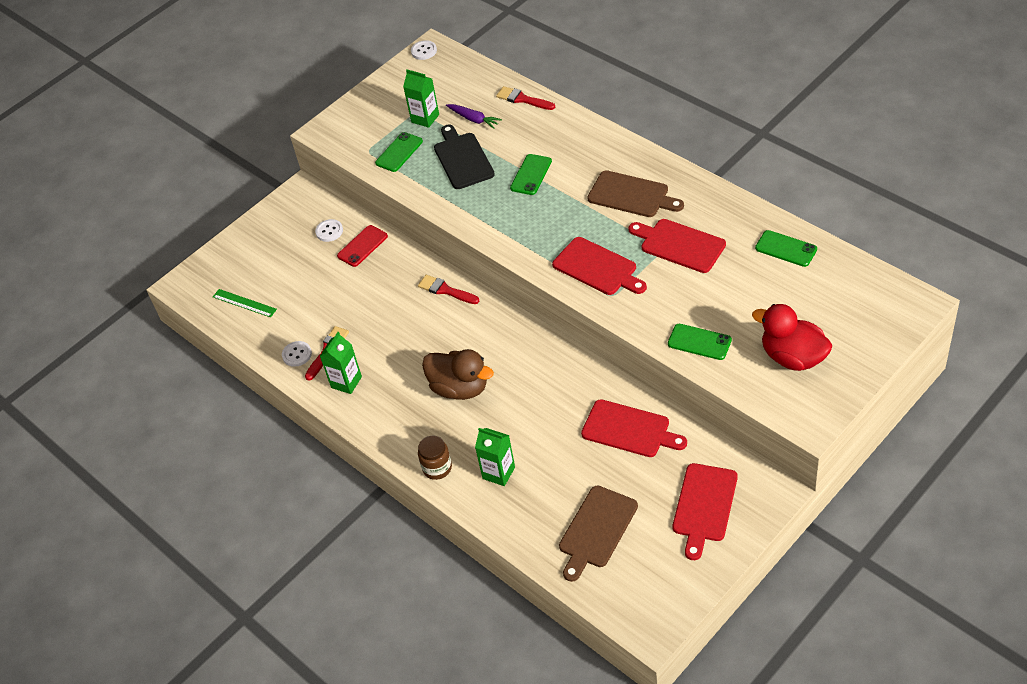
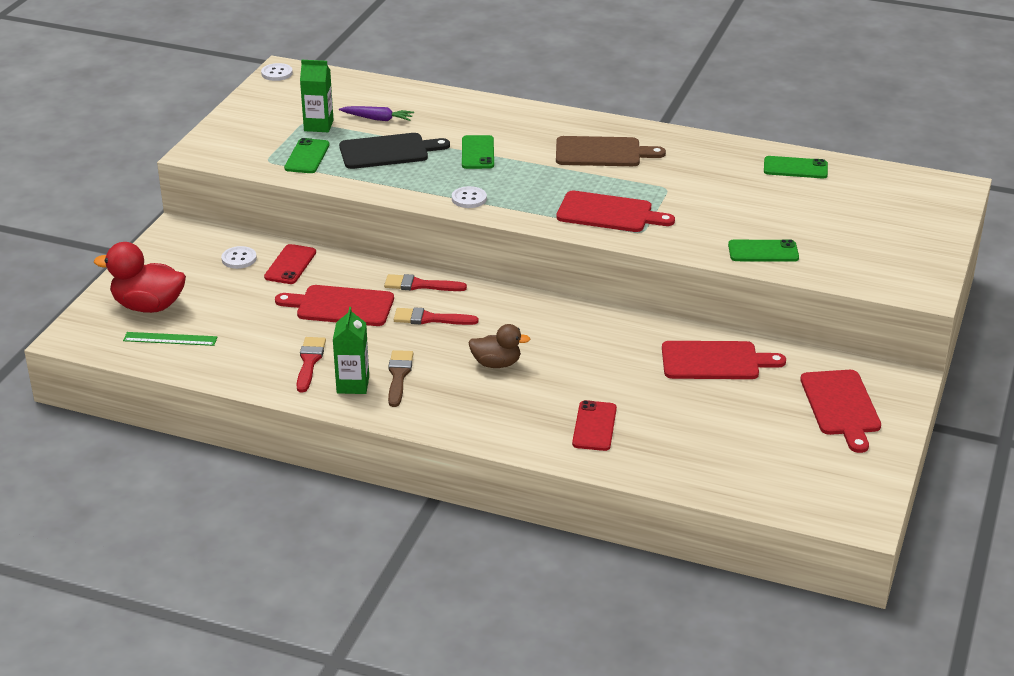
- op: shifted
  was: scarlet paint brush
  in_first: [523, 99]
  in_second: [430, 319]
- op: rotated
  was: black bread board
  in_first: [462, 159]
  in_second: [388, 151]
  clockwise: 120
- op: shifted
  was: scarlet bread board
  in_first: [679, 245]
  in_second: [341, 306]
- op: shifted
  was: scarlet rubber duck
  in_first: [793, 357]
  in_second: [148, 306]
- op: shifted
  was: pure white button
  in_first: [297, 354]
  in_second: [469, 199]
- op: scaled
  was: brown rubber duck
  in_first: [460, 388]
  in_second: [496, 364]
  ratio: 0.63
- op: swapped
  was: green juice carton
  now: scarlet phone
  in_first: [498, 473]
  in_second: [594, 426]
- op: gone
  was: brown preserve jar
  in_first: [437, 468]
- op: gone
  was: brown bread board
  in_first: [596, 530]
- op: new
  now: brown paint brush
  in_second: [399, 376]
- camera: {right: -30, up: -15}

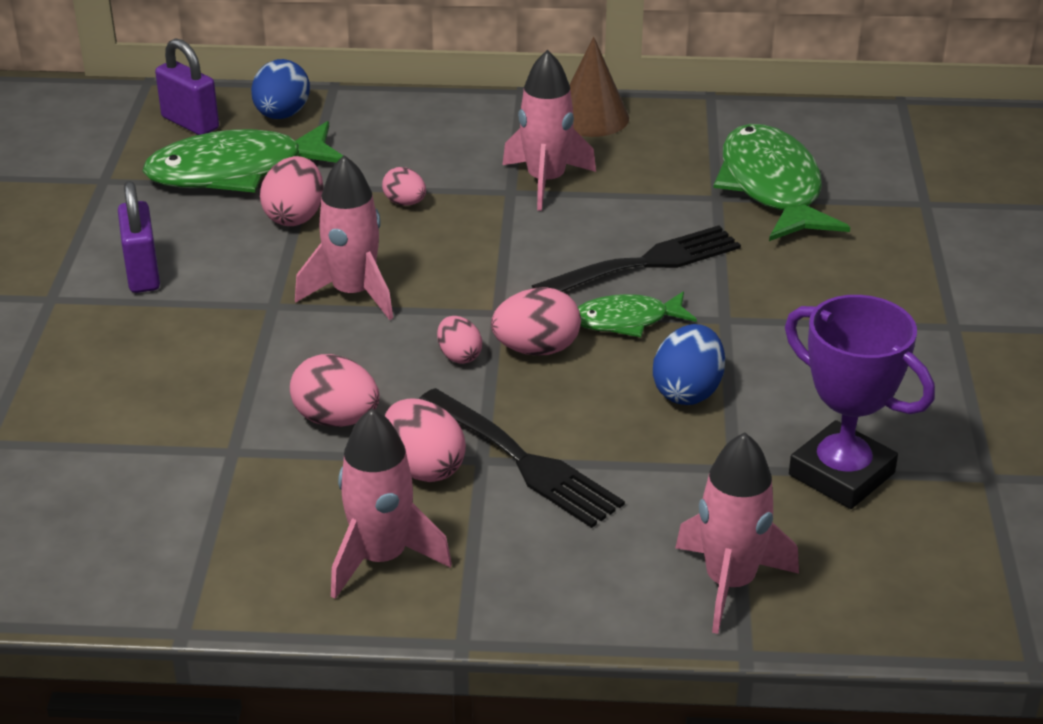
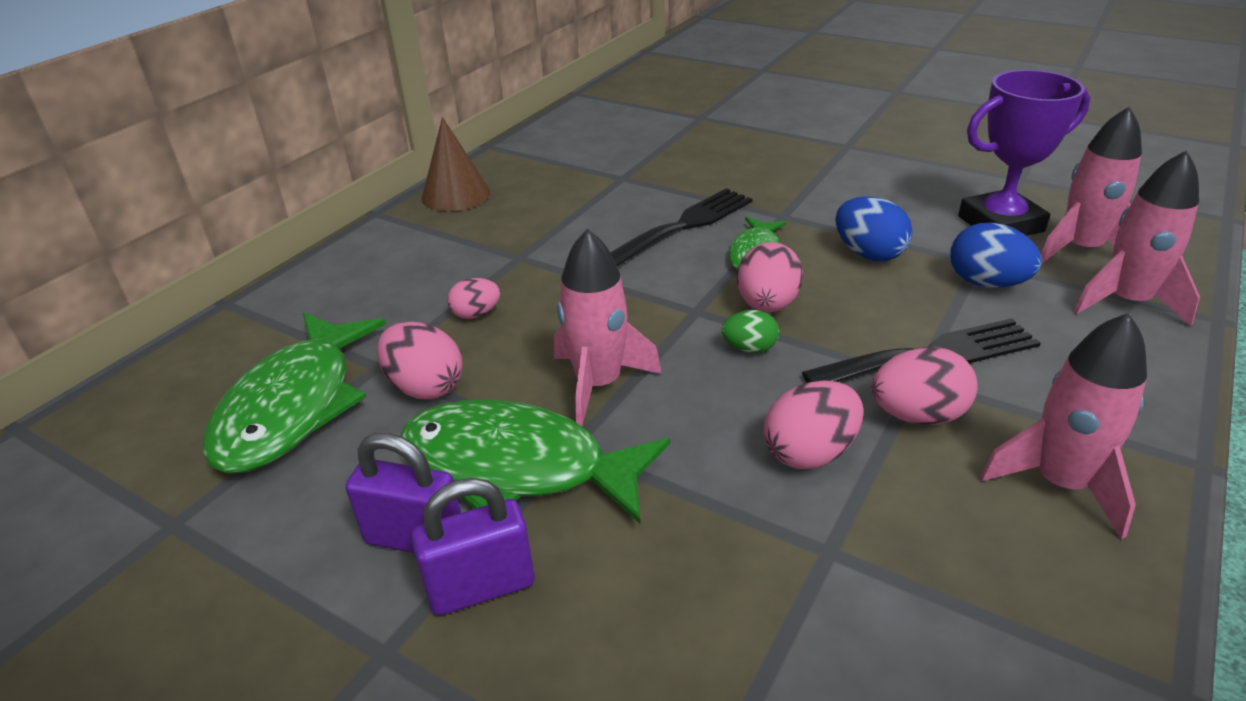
- op: shifted
  was: royal purple lock
  in_first: [190, 123]
  in_second: [481, 587]
- op: shifted
  was: rosy rocket
  in_first: [546, 181]
  in_second: [1080, 249]
- op: shifted
  was: royal blue egg
  in_first: [282, 115]
  in_second: [986, 283]
- op: shifted
  was: green fish figure
  in_first: [772, 187]
  in_second: [517, 467]
- op: rotated
  was: black table fork
  in_first: [645, 263]
  in_second: [683, 226]
  clockwise: 45
- op: repainted
  was: rosy egg
  now: green egg
  in_first: [459, 356]
  in_second: [749, 348]
- camera: {right: -60, up: 0}

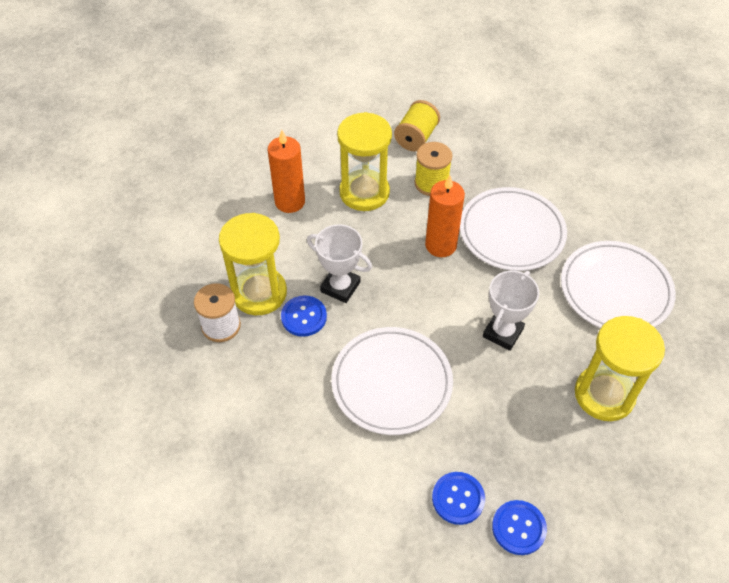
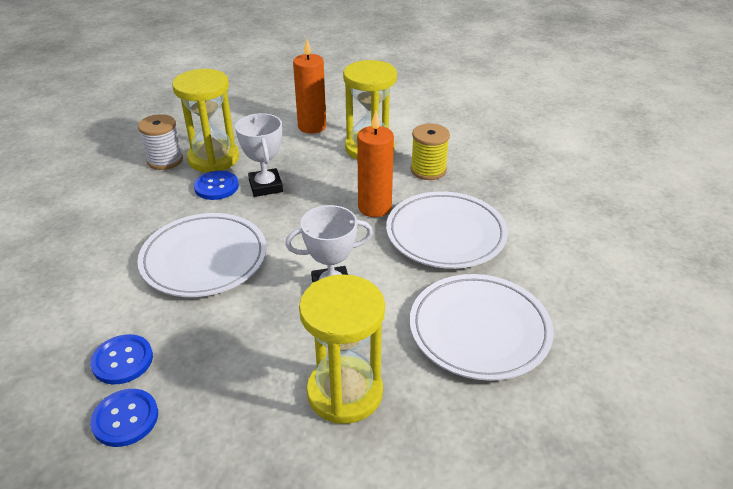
- op: gone
  was: bright yellow bobbin
  in_first: [416, 137]
- camera: {right: 45, up: -15}

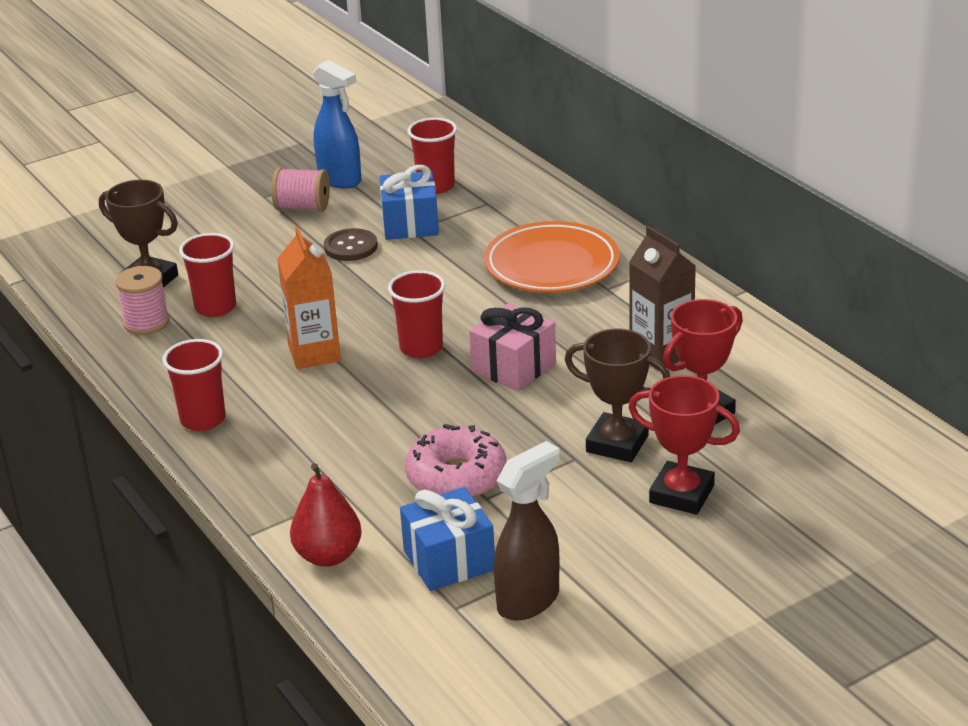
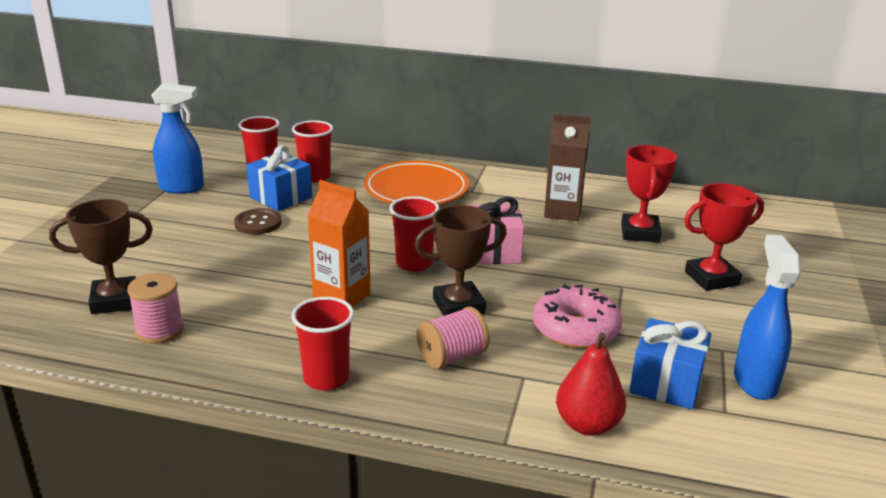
- op: shifted
  was: rosy bobbin
  in_first: [302, 207]
  in_second: [452, 356]
- op: shifted
  was: scarlet beaker
  in_first: [215, 307]
  in_second: [315, 177]
- op: shifted
  was: brown trophy
  in_first: [617, 444]
  in_second: [459, 306]
- op: repainted
  was: brown spray bottle
  now: royal blue spray bottle
  in_first: [529, 601]
  in_second: [754, 381]
- camera: {right: -45, up: -5}

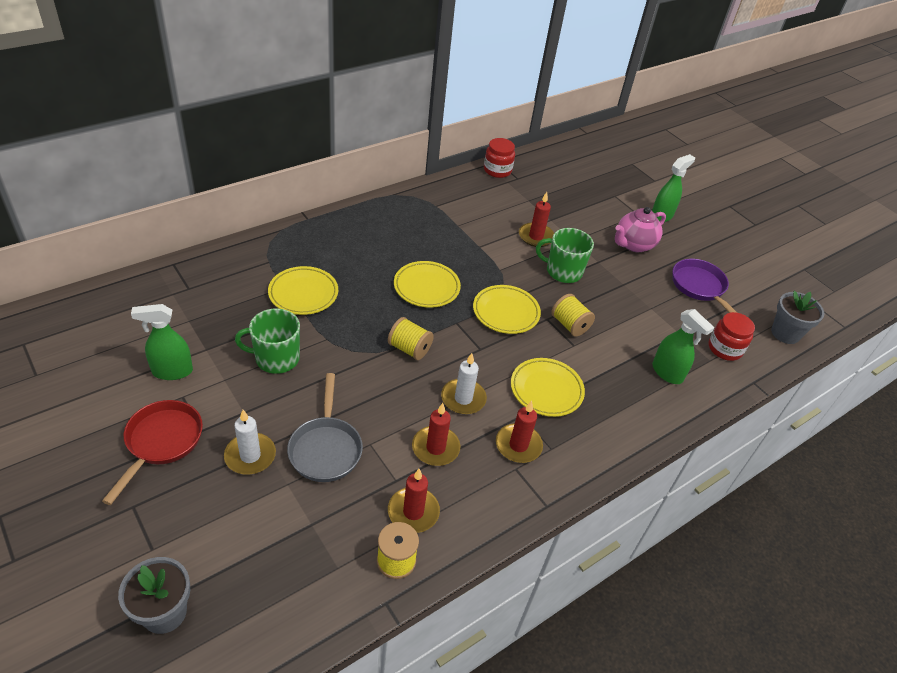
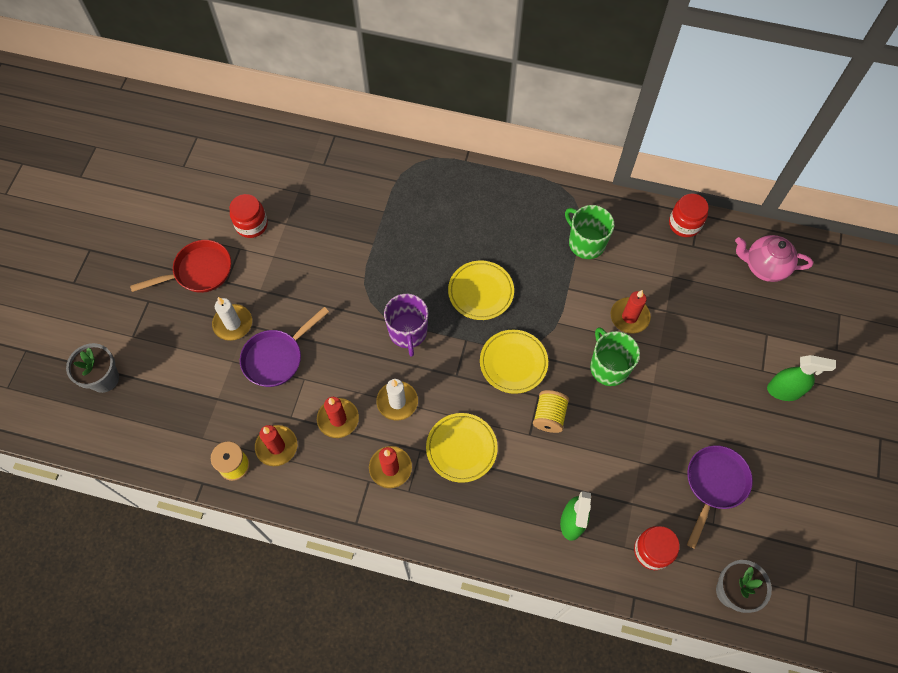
- op: shifted
  was: rosy china teapot
  in_first: [633, 245]
  in_second: [764, 267]
- op: gone
  was: bright yellow plate
  in_first: [303, 294]
- op: swapped
  was: green spray bottle
  now: scarlet preserve jar
  in_first: [172, 371]
  in_second: [251, 224]
- op: shifted
  was: green coffee mug
  in_first: [276, 358]
  in_second: [586, 243]
- op: swapped
  was: bright yellow bobbin
  now: royal purple coffee mug
  in_first: [409, 349]
  in_second: [408, 332]
- op: repainted
  was: grey frying pan
  now: royal purple frying pan
  in_first: [325, 448]
  in_second: [276, 357]
- camera: {right: 55, up: 20}

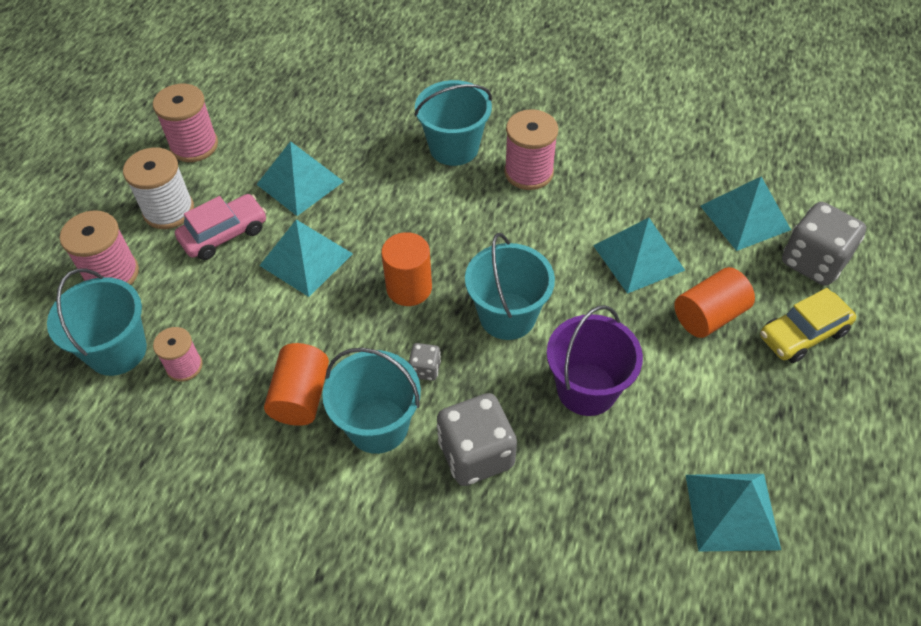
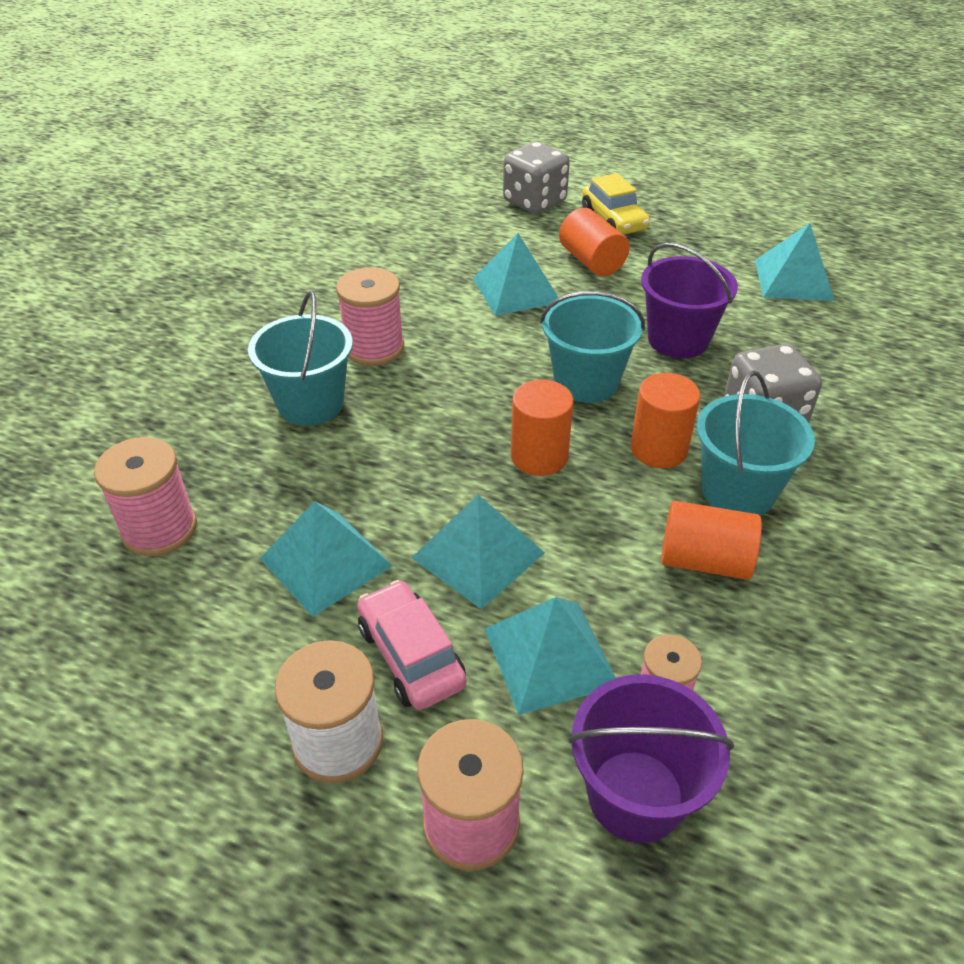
- op: shifted
  was: rosy bobbin
  in_first: [194, 145]
  in_second: [159, 529]
- op: shifted
  was: aqua solid pyramid
  in_first: [744, 217]
  in_second: [550, 656]
- op: repainted
  was: aqua sand bucket
  now: royal purple sand bucket
  in_first: [117, 350]
  in_second: [635, 795]
- op: swapped
  was: grey dice
  now: bright orange cylinder
  in_first: [425, 369]
  in_second: [658, 449]
- camera: {right: -85, up: -10}

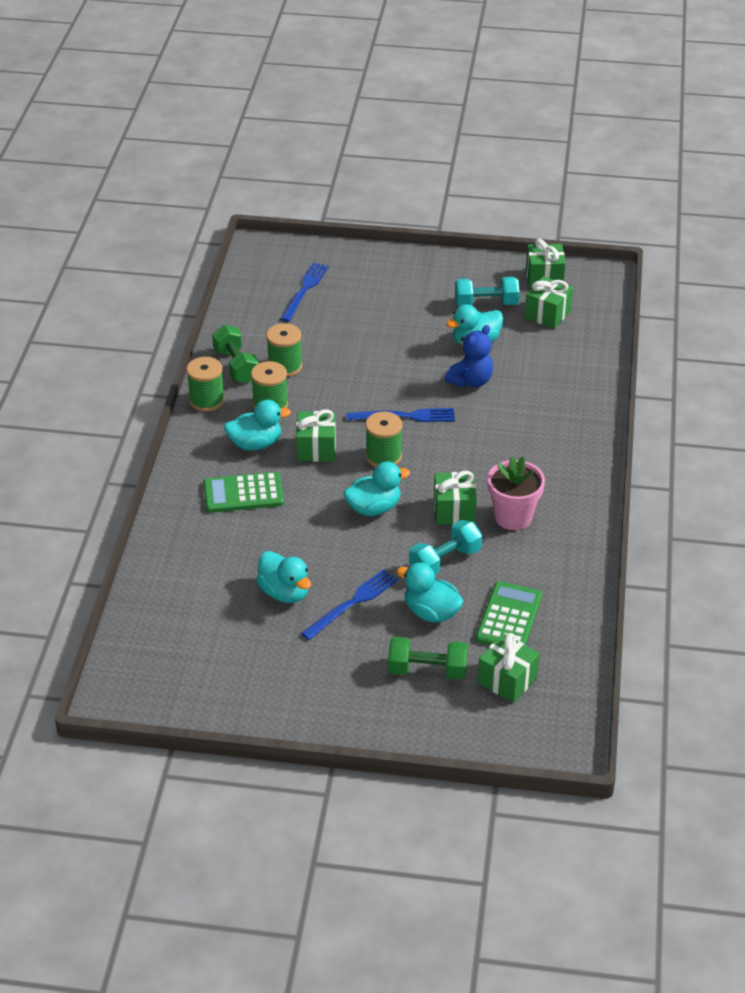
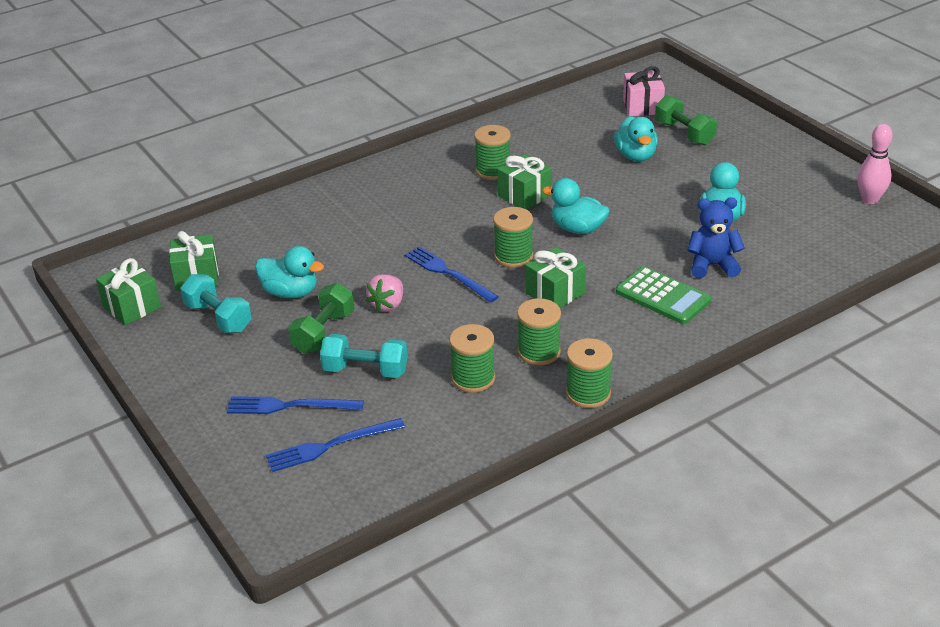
- op: shifted
  was: green dumbbell
  in_first: [236, 366]
  in_second: [323, 332]
- op: shifted
  was: royal blue teddy bear
  in_first: [471, 381]
  in_second: [712, 265]
- op: gone
  was: aqua rubber duck
  in_first: [255, 444]
- op: swapped
  was: rosy plant pot
  now: green bobbin
  in_first: [513, 517]
  in_second: [493, 171]
- op: shifted
  was: aqua dumbbell
  in_first: [445, 561]
  in_second: [365, 370]
- op: shifted
  was: royal blue table fork
  in_first: [352, 603]
  in_second: [290, 406]
- op: gone
  was: green calculator
  in_first: [509, 617]
- op: repainted
  was: green gift
  now: rosy gift
  in_first: [507, 680]
  in_second: [643, 106]
- op: new
  now: rosy skittle
  in_second: [870, 199]
- op: new
  now: rosy toy strawberry
  in_second: [387, 305]
- camera: {right: -130, up: -5}

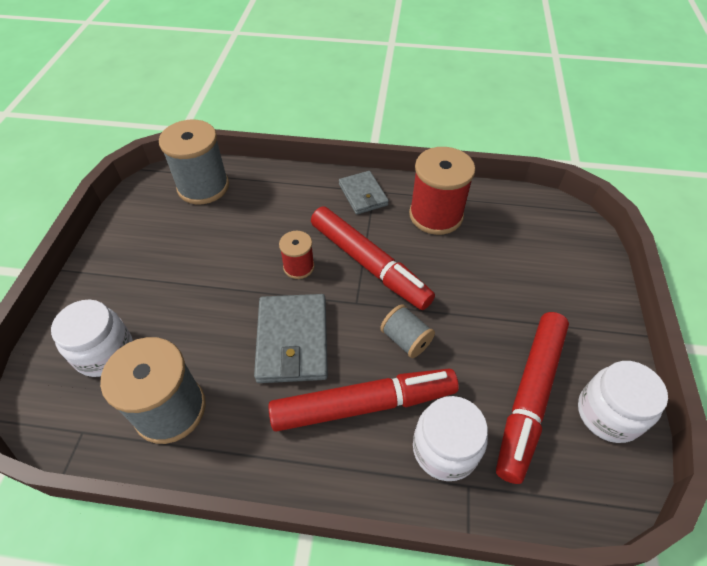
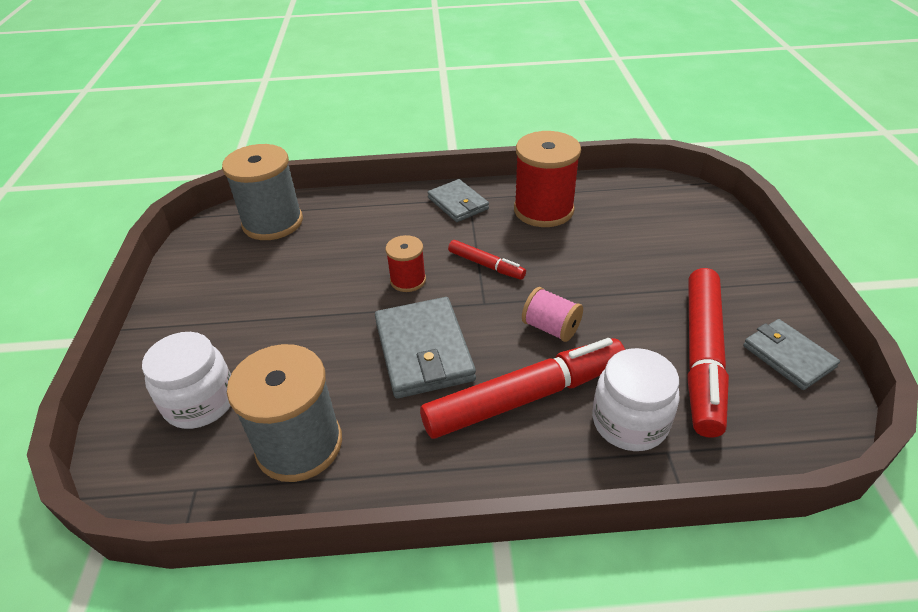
- op: scaled
  was: scarlet marker
  in_first: [369, 264]
  in_second: [486, 265]
  ratio: 0.49
- op: repainted
  was: grey bobbin
  now: rosy bobbin
  in_first: [406, 340]
  in_second: [551, 328]
- op: swapped
  was: pure white preserve jar
  now: grey billfold
  in_first: [608, 413]
  in_second: [788, 356]
- camera: {right: -10, up: -10}

